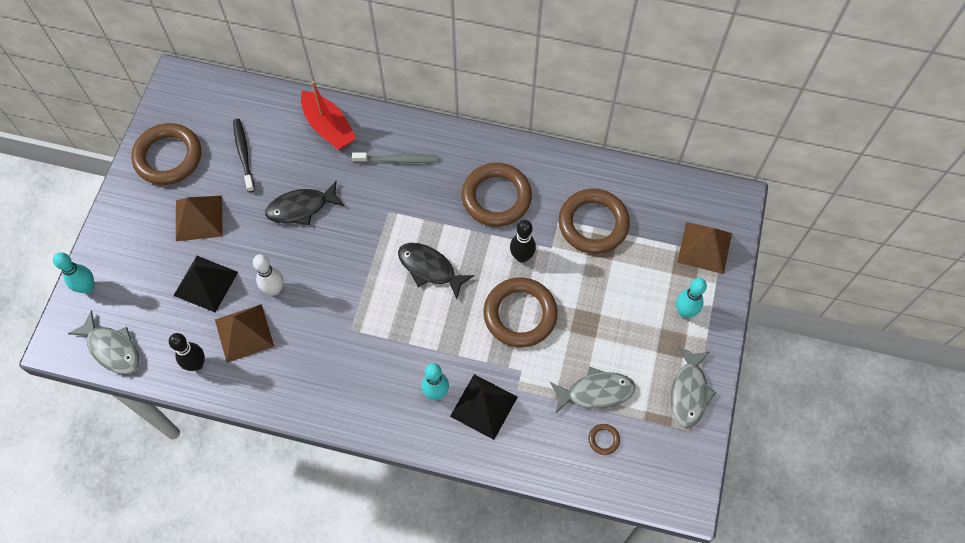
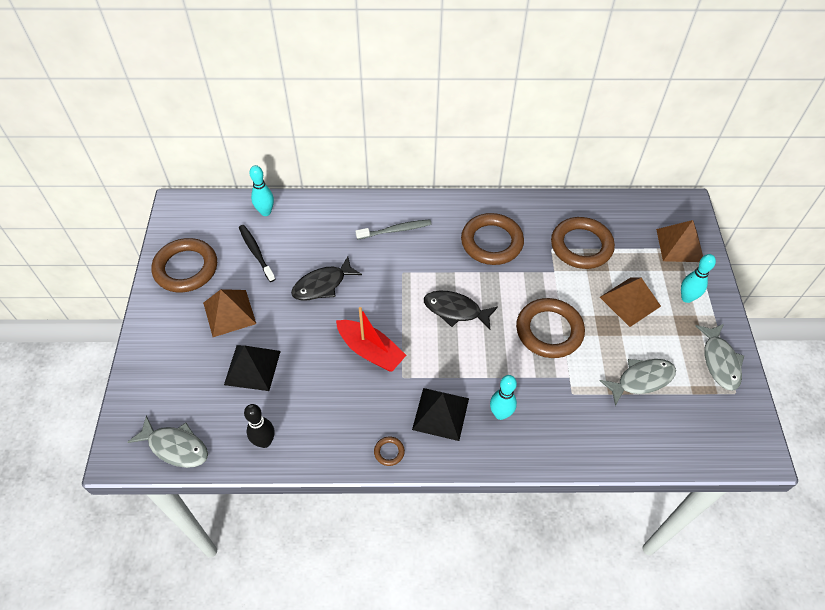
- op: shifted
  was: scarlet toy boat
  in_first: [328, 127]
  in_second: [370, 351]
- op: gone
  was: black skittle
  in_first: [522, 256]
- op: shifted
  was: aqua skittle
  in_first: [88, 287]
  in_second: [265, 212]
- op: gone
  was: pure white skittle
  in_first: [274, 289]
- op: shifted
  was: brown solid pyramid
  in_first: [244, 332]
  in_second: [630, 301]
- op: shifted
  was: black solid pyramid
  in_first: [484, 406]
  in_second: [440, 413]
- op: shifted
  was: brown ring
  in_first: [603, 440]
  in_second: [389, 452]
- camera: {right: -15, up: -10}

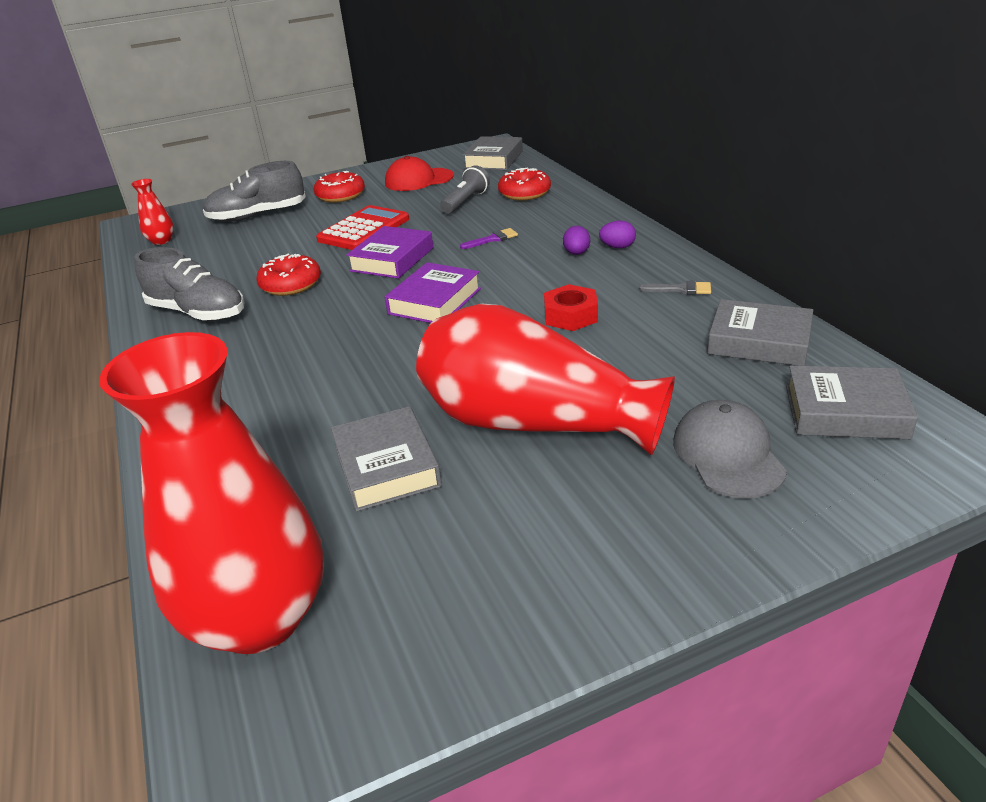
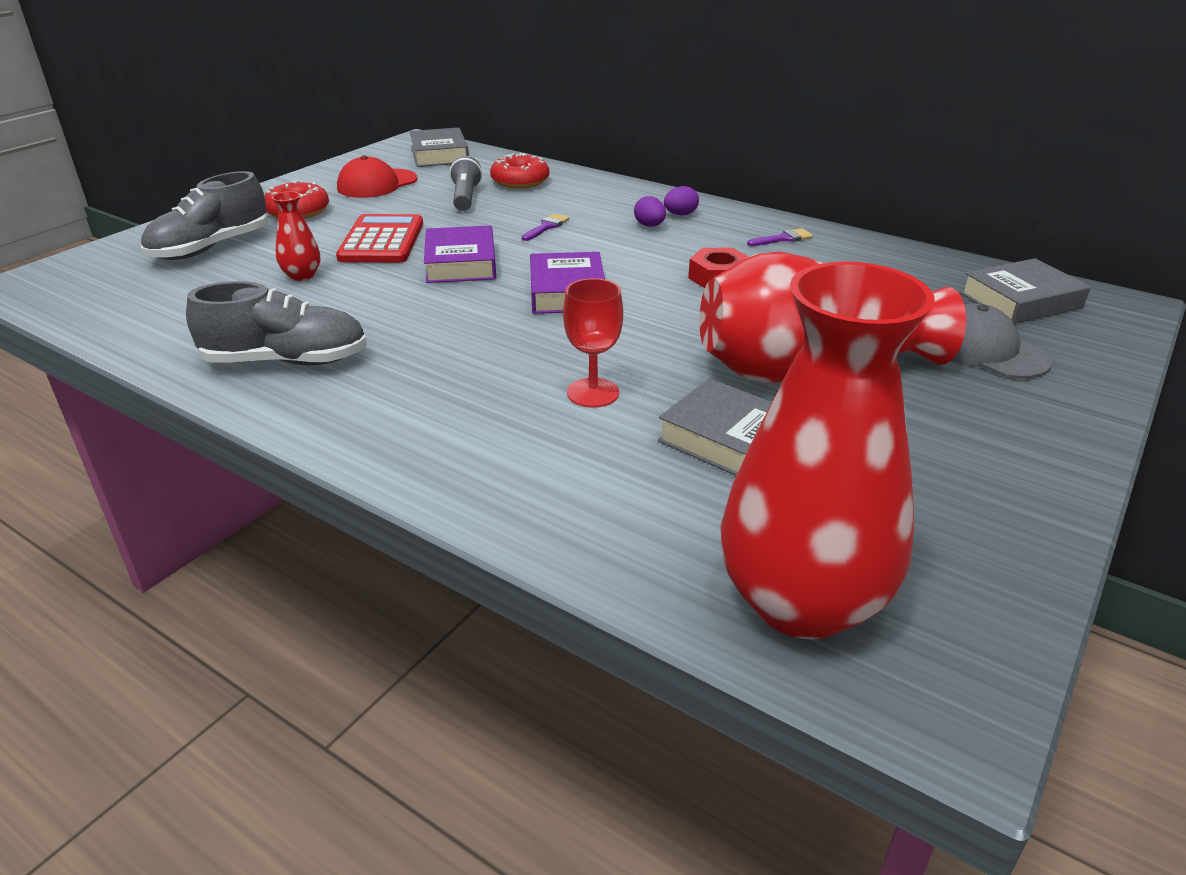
- op: shifted
  was: scarlet flower vase
  in_first: [161, 241]
  in_second: [302, 275]
- op: gone
  was: scarlet glazed donut
  in_first: [291, 284]
- op: repainted
  was: grey paint brush
  now: royal purple paint brush
  in_first: [681, 289]
  in_second: [783, 239]
- op: gone
  was: grey hardback
  in_first: [759, 341]
- op: new
  now: scarlet wine glass
  in_second: [593, 393]
- camera: {right: -35, up: 0}

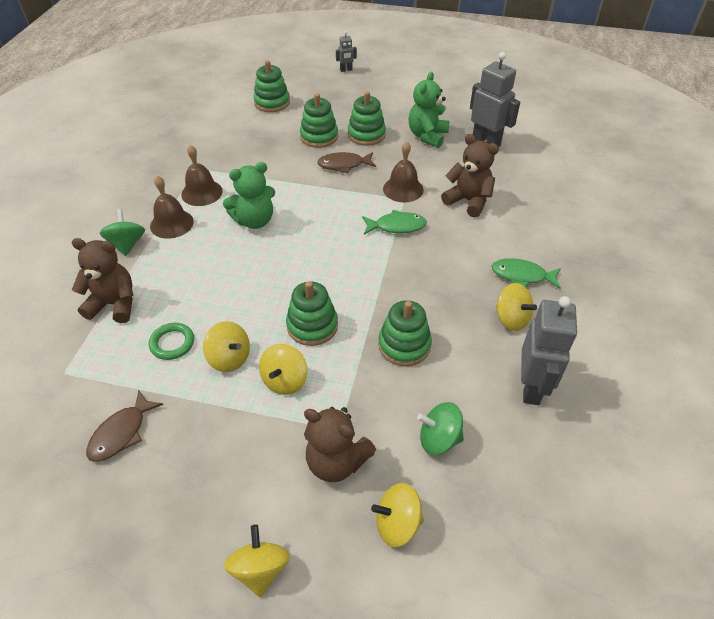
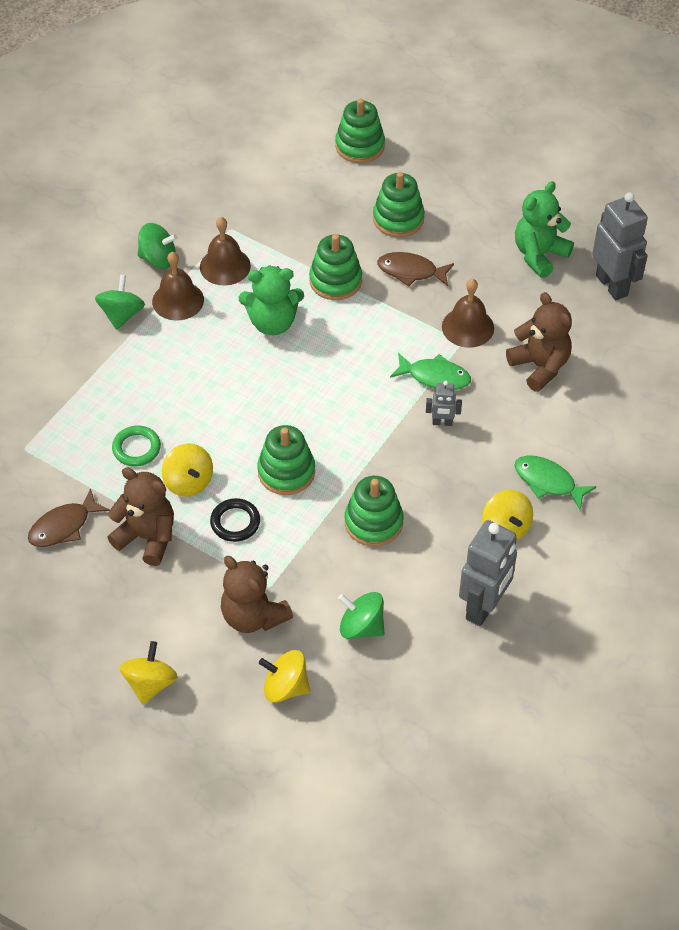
- op: shifted
  was: grey robot figure
  in_first: [346, 70]
  in_second: [442, 423]
- op: shifted
  was: green ring stacker
  in_first: [366, 135]
  in_second: [335, 281]
- op: shifted
  was: brown teddy bear
  in_first: [114, 304]
  in_second: [147, 537]
- op: swapped
  was: bright yellow spinning top
  now: black ring
  in_first: [285, 380]
  in_second: [235, 522]
- op: new
  now: green spinning top
  in_second: [158, 259]
- camera: {right: 20, up: 5}

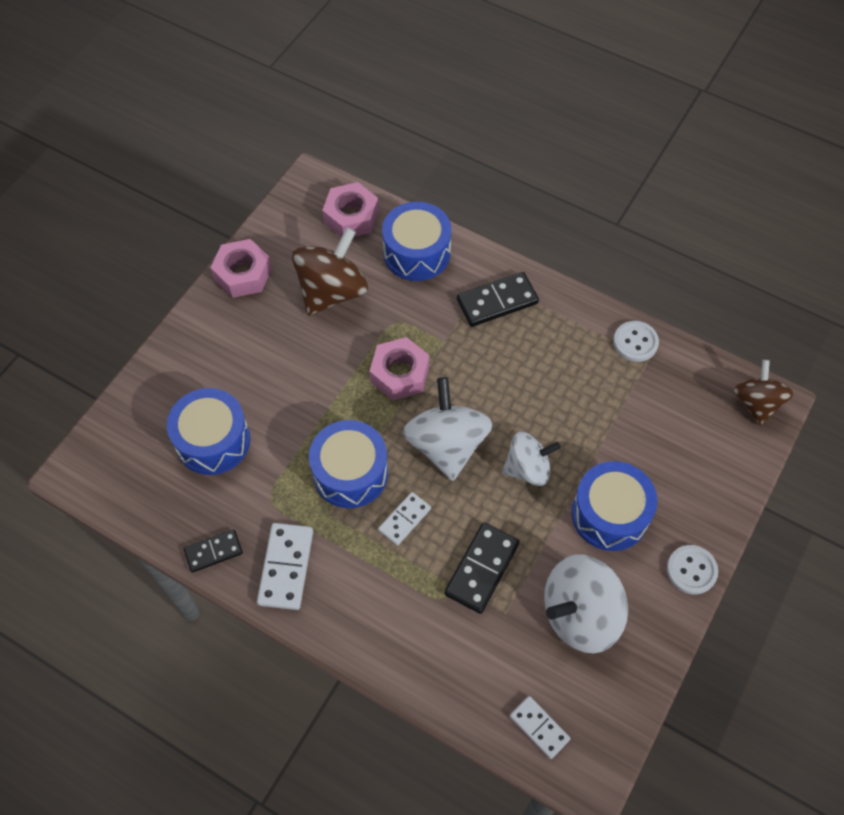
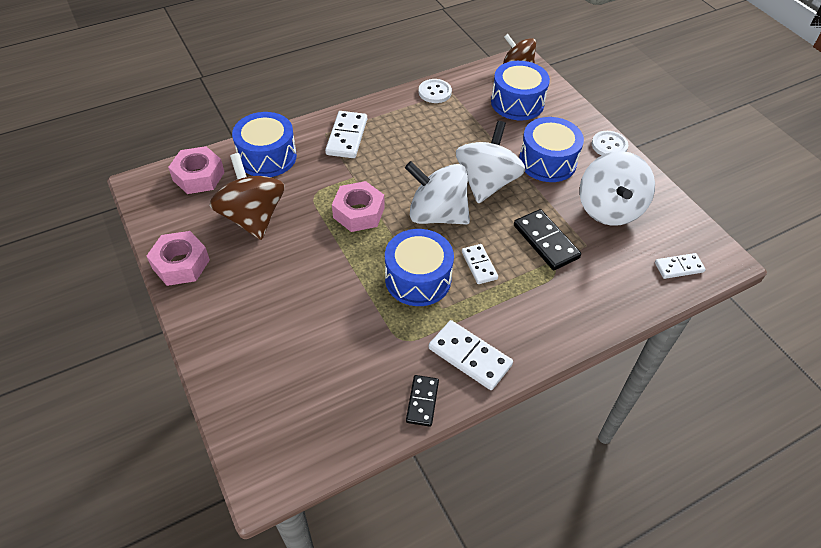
- op: repainted
  was: black domino
  now: pure white domino
  in_first: [497, 301]
  in_second: [346, 137]
- op: shifted
  was: royal blue snare drum
  in_first: [213, 441]
  in_second: [517, 103]
- op: scaled
  was: pure white spinning top
  in_first: [528, 468]
  in_second: [486, 183]
  ratio: 1.54
- camera: {right: -60, up: -10}

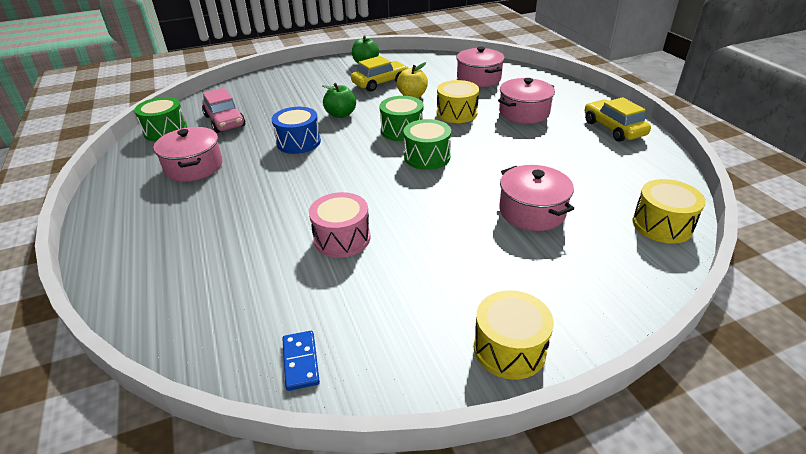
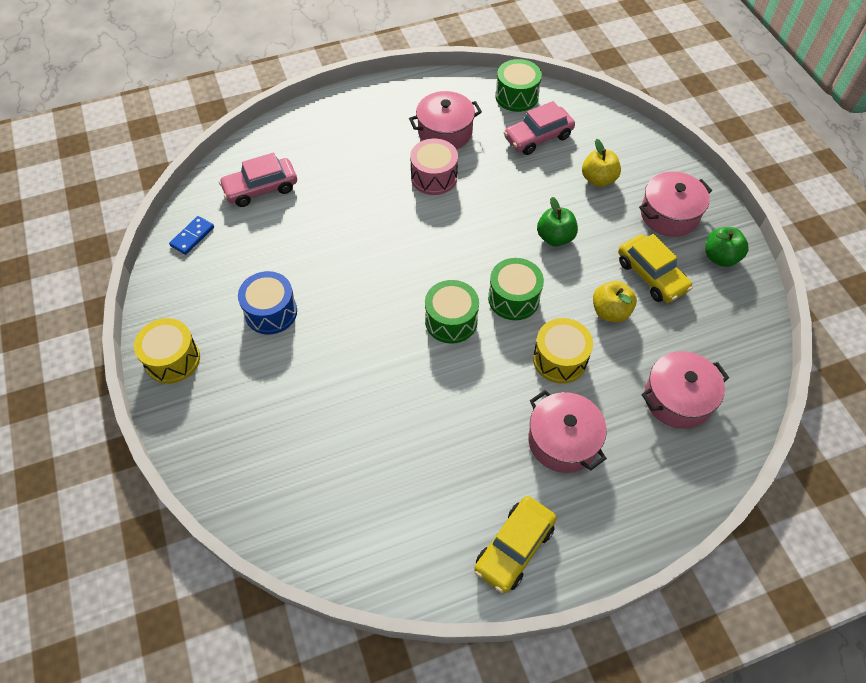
- op: rotated
  was: bright yellow automobile
  in_first: [613, 128]
  in_second: [514, 548]
  clockwise: 150
- op: shifted
  was: royal blue snare drum
  in_first: [298, 142]
  in_second: [271, 312]
- op: shifted
  was: rosy cooking pot
  in_first: [532, 211]
  in_second: [669, 215]
- op: gone
  was: bright yellow snare drum
  in_first: [662, 225]
- op: shifted
  was: rosy snare drum
  in_first: [342, 238]
  in_second: [434, 177]
- op: rotated
  was: royal blue domino
  in_first: [300, 361]
  in_second: [192, 236]
  clockwise: -45
- op: new
  now: bright yellow toy apple
  in_second: [598, 179]
- op: new
  now: rosy automobile
  in_second: [261, 189]
- camera: {right: 90, up: 20}

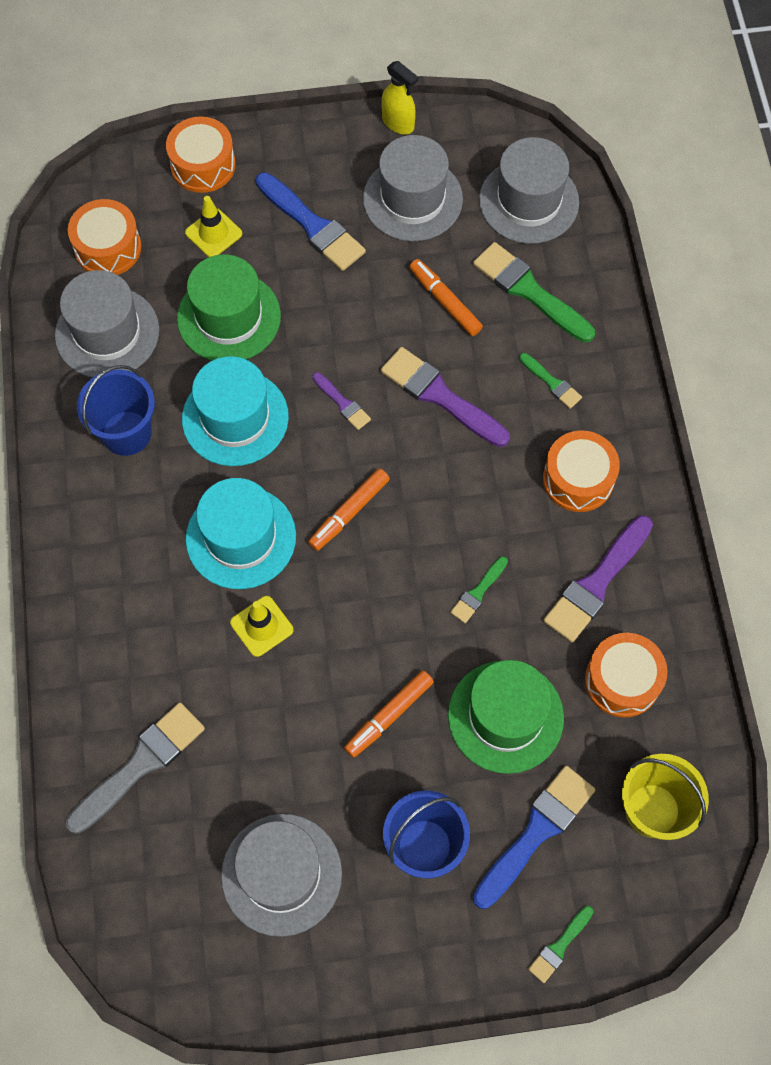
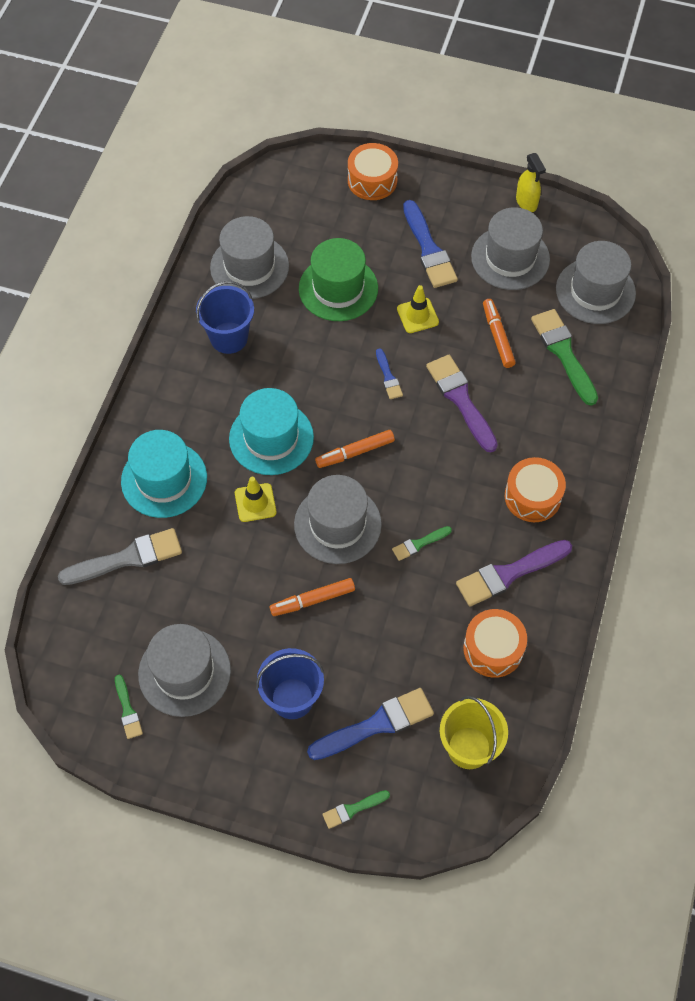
- op: shifted
  was: bright yellow traffic cone
  in_first: [213, 233]
  in_second: [417, 315]
- op: gone
  was: bright orange snare drum
  in_first: [108, 248]
- op: shifted
  was: green paint brush
  in_first: [552, 383]
  in_second: [128, 710]
- op: shifted
  was: aqua top hat
  in_first: [235, 418]
  in_second: [164, 479]
- op: repainted
  was: royal purple paint brush
  now: royal blue paint brush
  in_first: [342, 403]
  in_second: [388, 377]
- op: gone
  was: green top hat
  in_first: [505, 716]
- op: new
  now: grey top hat
  in_second: [337, 524]
- camera: {right: 25, up: -5}

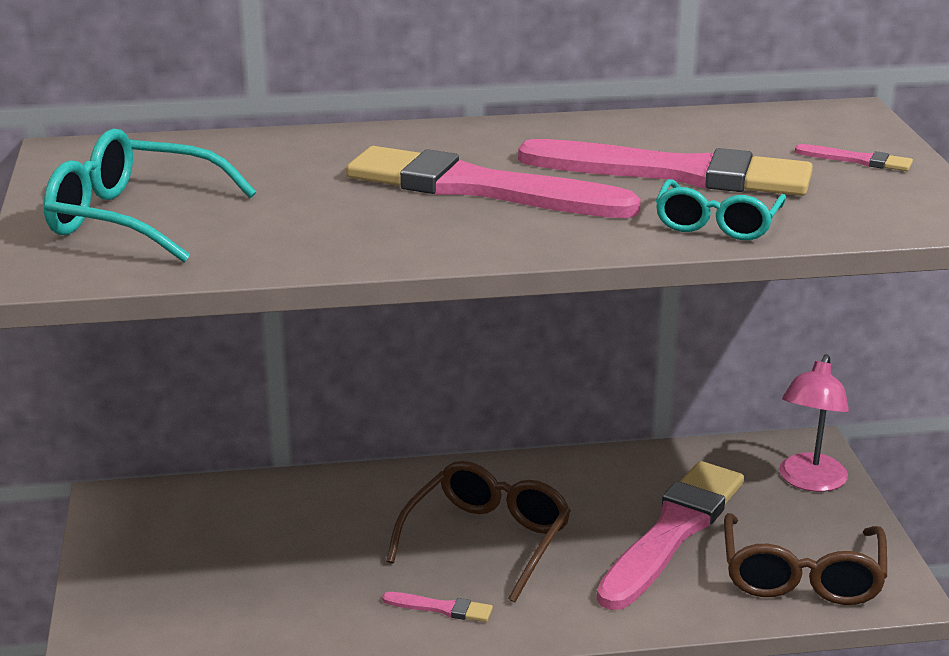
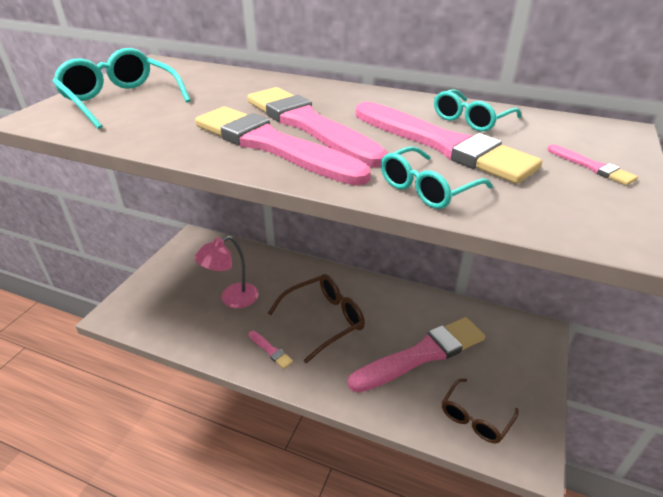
- op: shifted
  was: rosy desk lamp
  in_first: [809, 481]
  in_second: [232, 299]
- op: scaled
  was: brown glasses
  in_first: [801, 577]
  in_second: [475, 418]
  ratio: 0.66
- op: new
  now: aqua glasses
  in_second: [471, 120]
- op: new
  now: rosy paint brush
  in_second: [272, 145]
- camera: {right: 30, up: 10}

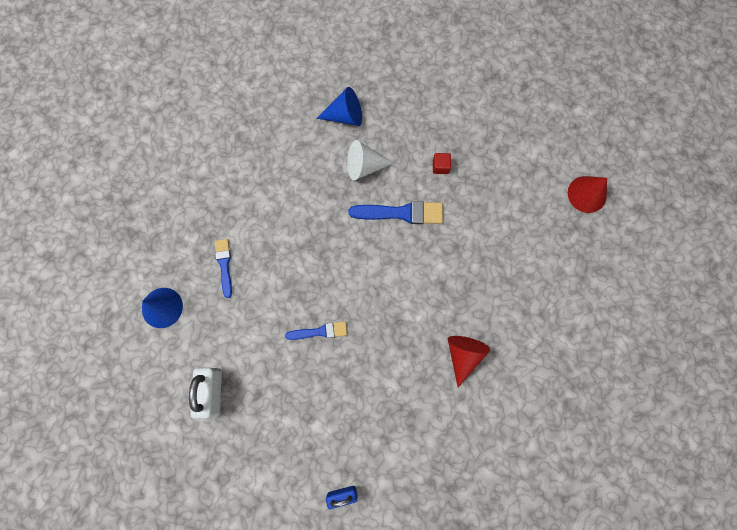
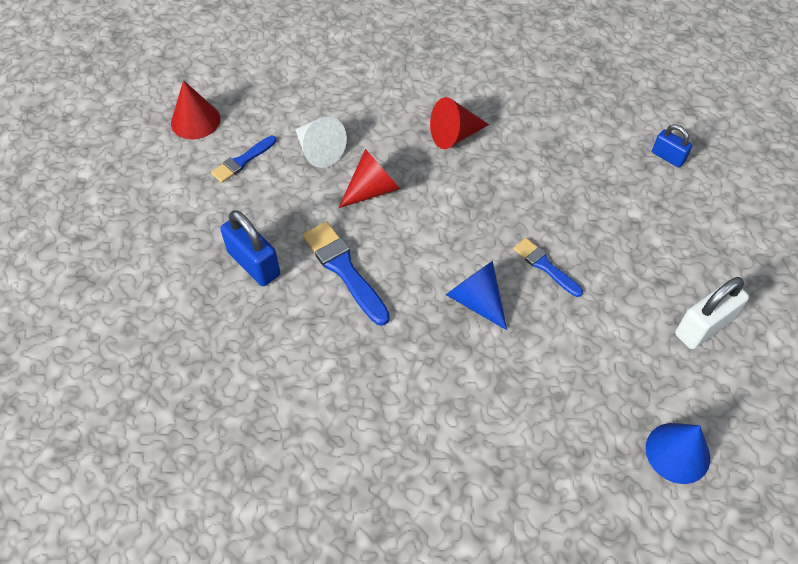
- op: shifted
  was: royal blue solid cone
  in_first: [345, 116]
  in_second: [476, 300]
- op: shifted
  was: pure white solid cone
  in_first: [364, 166]
  in_second: [319, 151]
- op: swapped
  was: scarlet block
  now: royal blue lock
  in_first: [440, 166]
  in_second: [254, 264]
- op: shifted
  was: royal blue paint brush
  in_first: [224, 265]
  in_second: [242, 161]
- op: new
  now: scarlet solid cone
  in_second: [372, 190]
- camera: {right: -125, up: -20}

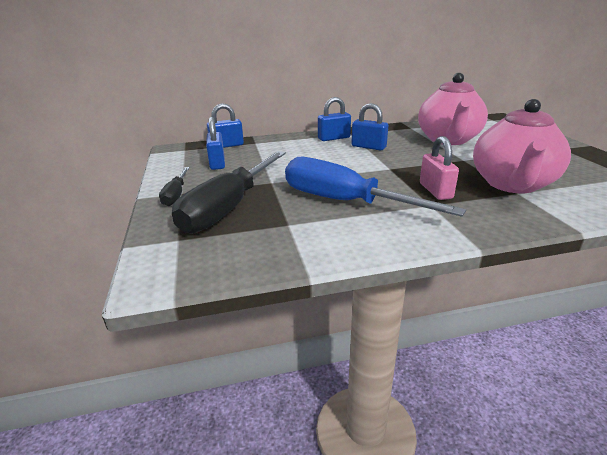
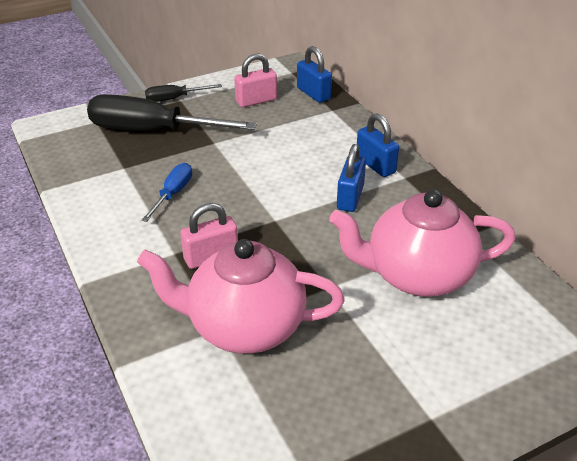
- op: repainted
  was: royal blue lock
  now: rosy lock
  in_first: [217, 163]
  in_second: [256, 101]
- op: scaled
  was: royal blue hand screwdriver
  in_first: [344, 202]
  in_second: [173, 193]
  ratio: 0.48
- camera: {right: 75, up: 10}

